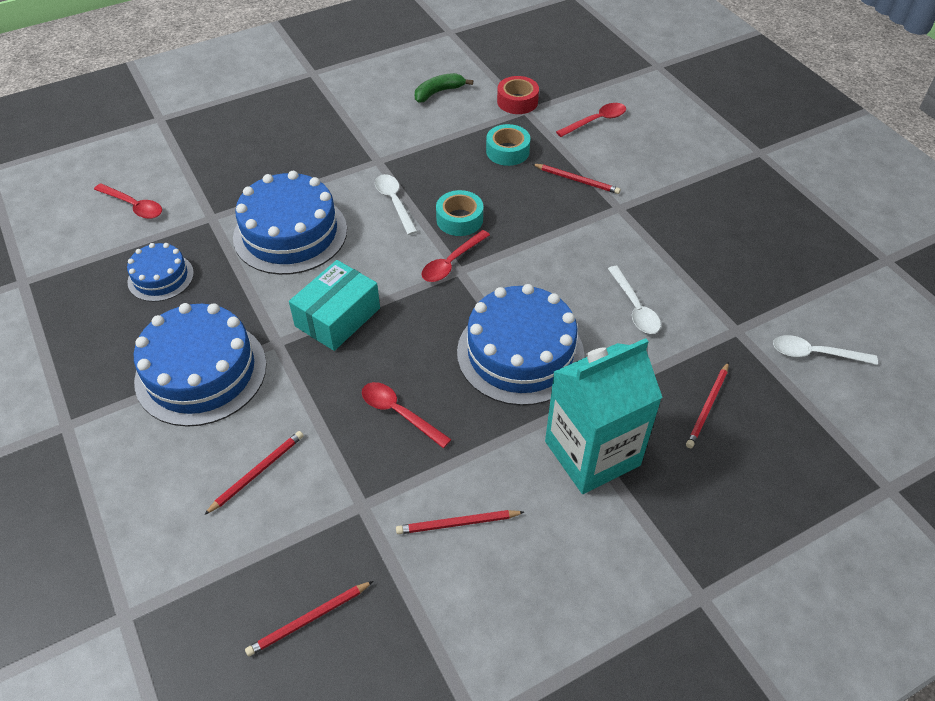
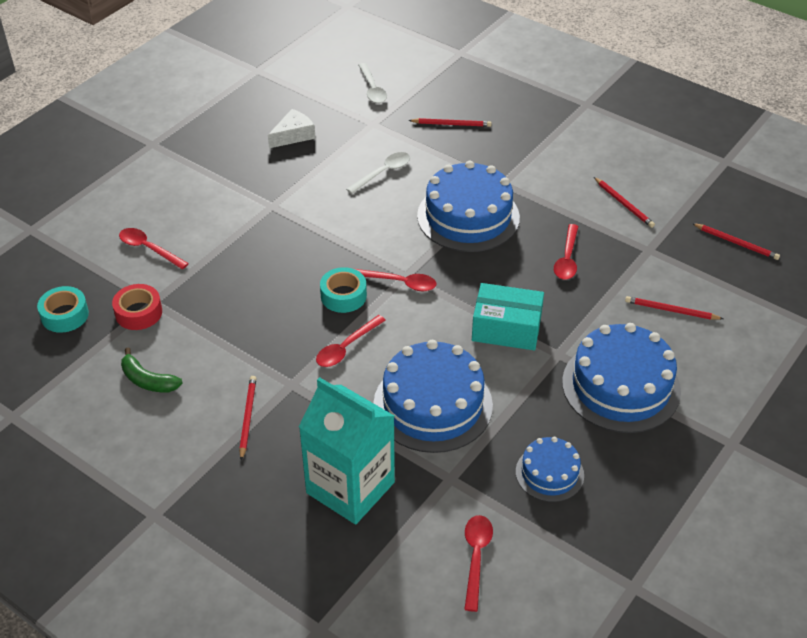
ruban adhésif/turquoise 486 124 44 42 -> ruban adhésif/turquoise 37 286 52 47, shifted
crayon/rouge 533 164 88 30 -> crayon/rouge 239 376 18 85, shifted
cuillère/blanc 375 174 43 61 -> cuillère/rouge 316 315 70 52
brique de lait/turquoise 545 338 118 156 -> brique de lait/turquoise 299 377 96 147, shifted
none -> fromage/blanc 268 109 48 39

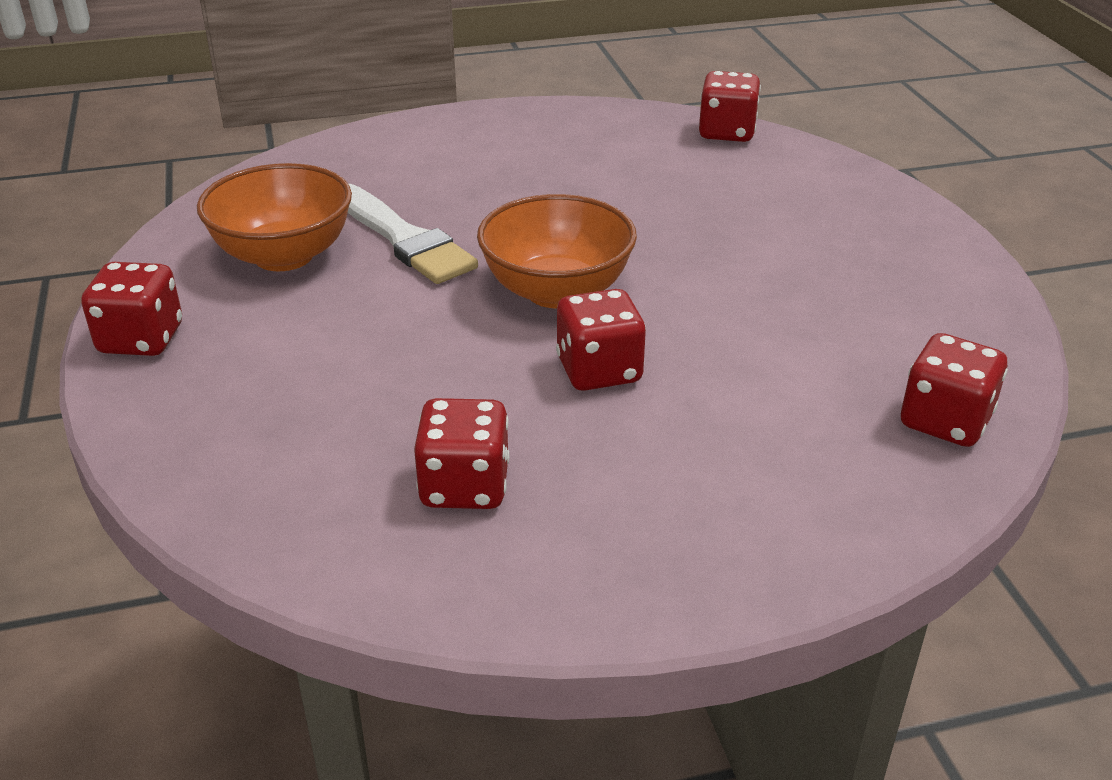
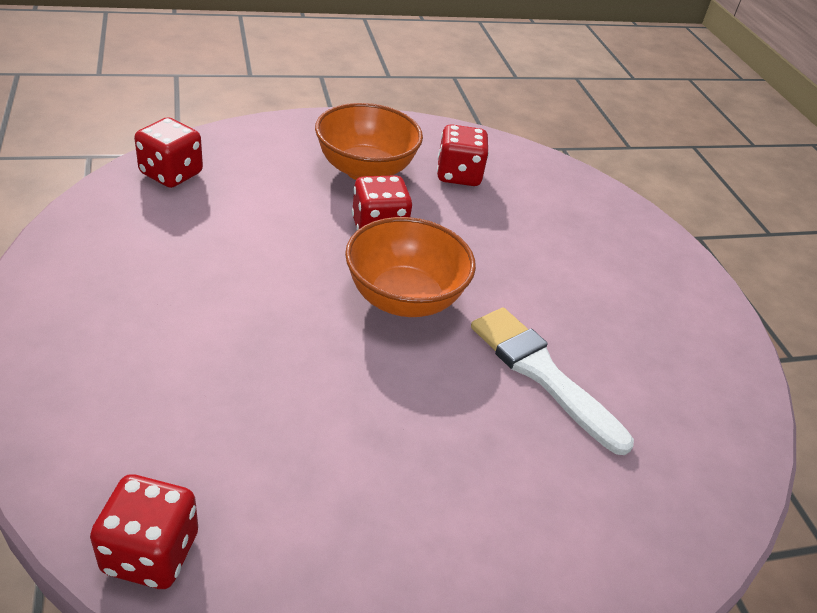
bol/orange 197 163 155 108 -> bol/orange 315 103 108 77, shifted
dé/rouge 81 262 101 94 -> none

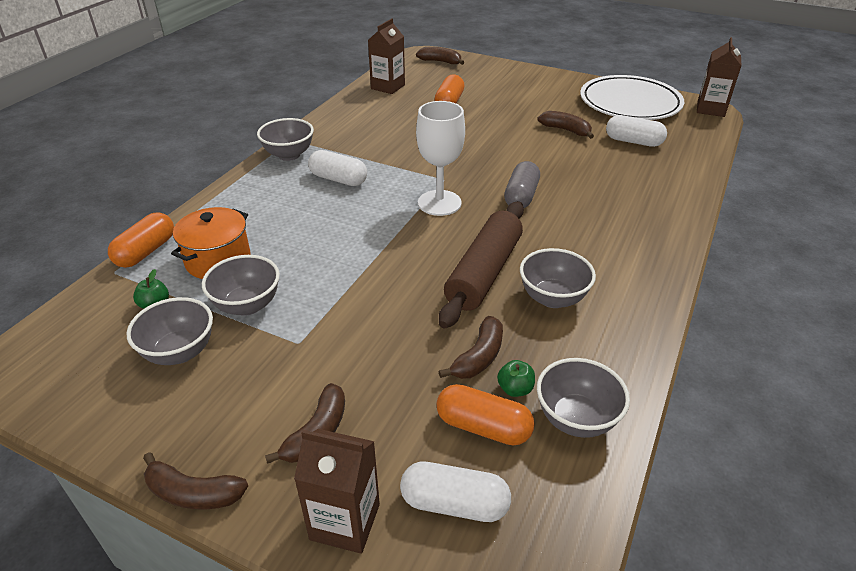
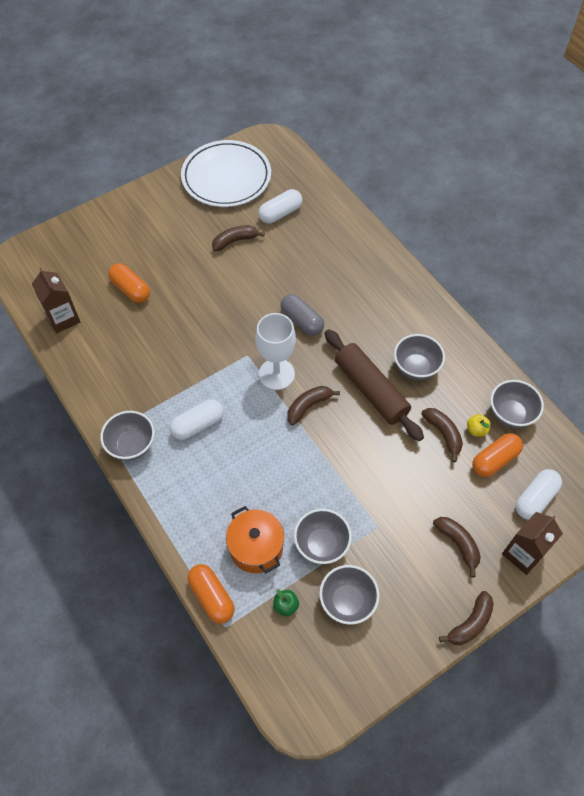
brique de lait/marron 697 37 44 80 -> none
banane/marron 416 47 48 18 -> banane/marron 287 386 53 39, shifted
pomme/vert 497 360 38 37 -> pomme/jaune 467 414 24 23

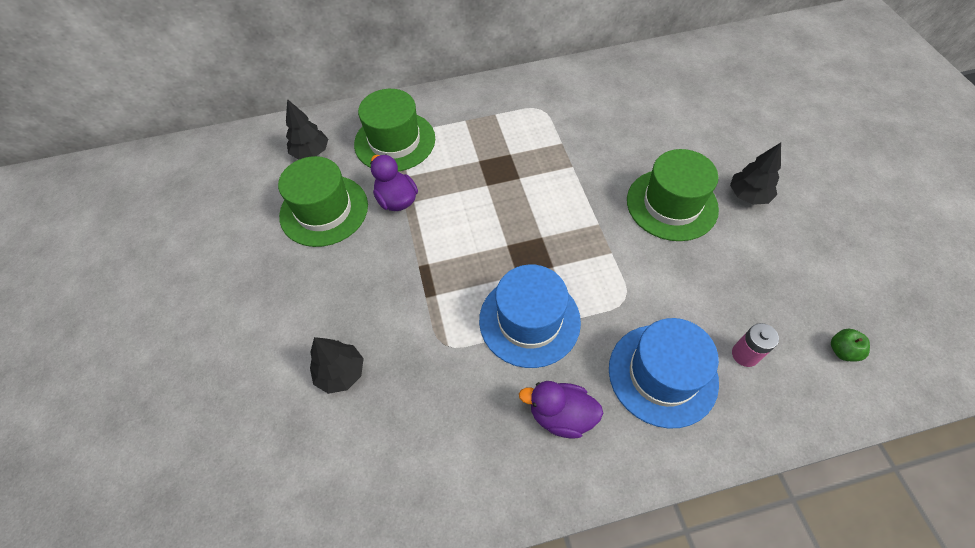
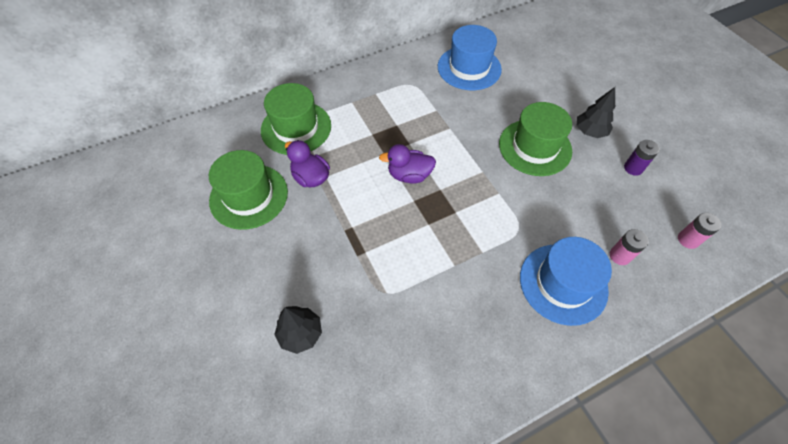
arbre/noir 286 99 42 60 -> none
chapeau/bleu 479 264 102 104 -> chapeau/bleu 438 25 64 65, shifted
pomme/vert 831 329 39 32 -> pile/rose 678 213 43 36
canard/violet 519 381 84 58 -> canard/violet 379 144 57 40, shifted
none -> pile/violet 624 140 35 36

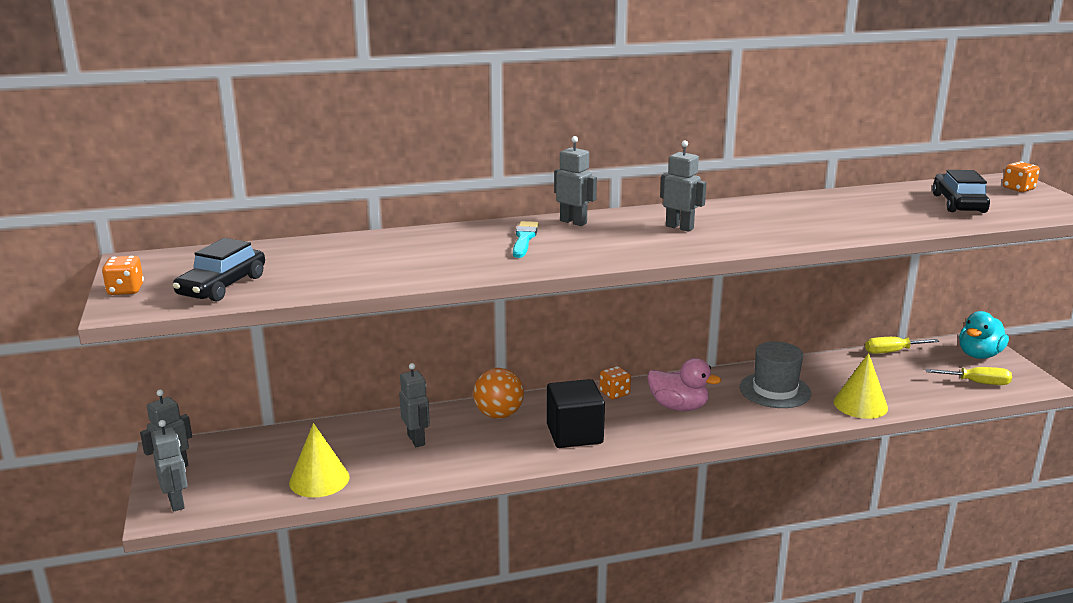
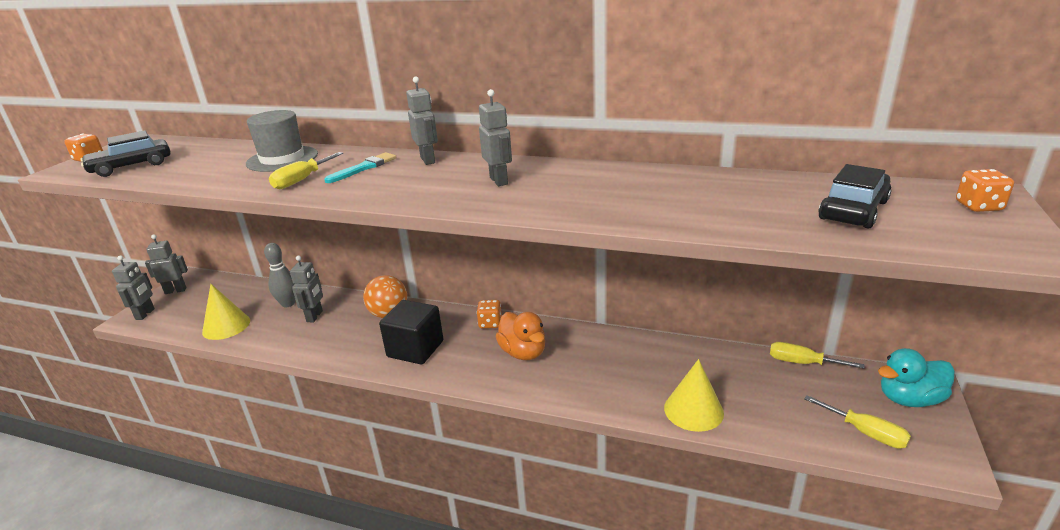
chapeau/gris 740 341 71 67 -> chapeau/gris 246 110 72 62, shifted
canard/rose 647 358 74 53 -> canard/orange 495 312 50 48
none -> tournevis/jaune 269 152 74 37
none -> quille/gris 264 243 31 64

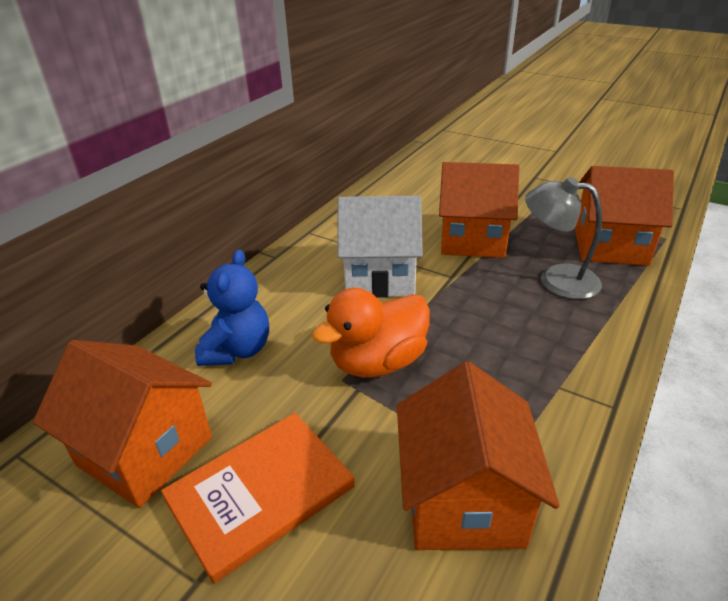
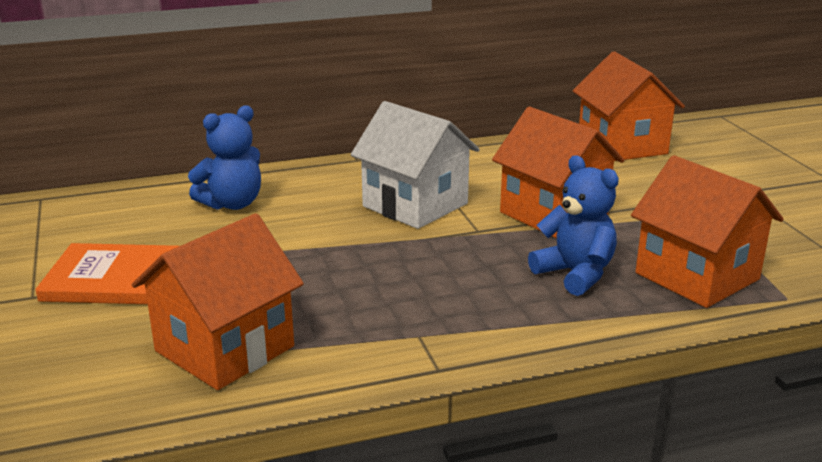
lampe/gris 525 177 77 122 -> ours en peluche/bleu 528 155 91 141
canard/orange 312 288 118 89 -> none
maison/orange 33 340 179 168 -> maison/orange 573 51 112 110, shifted

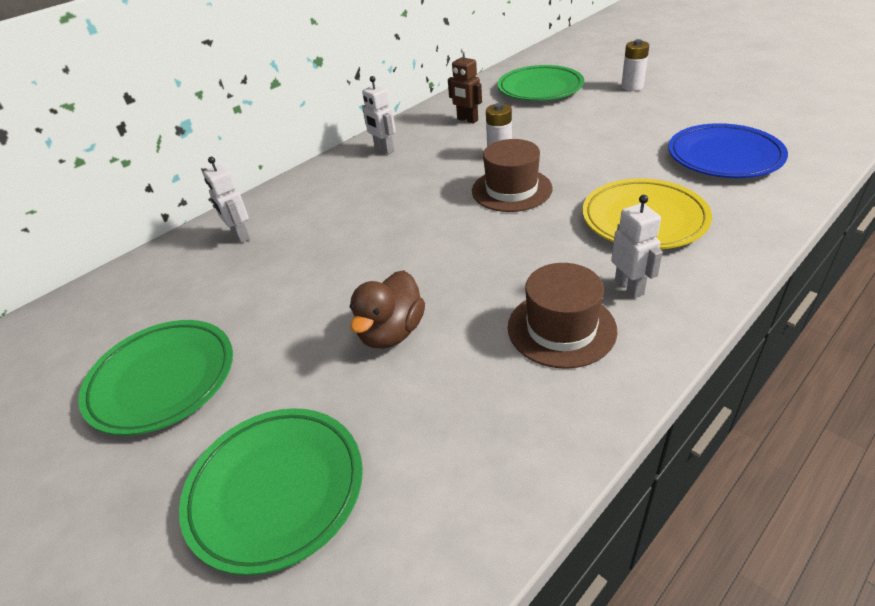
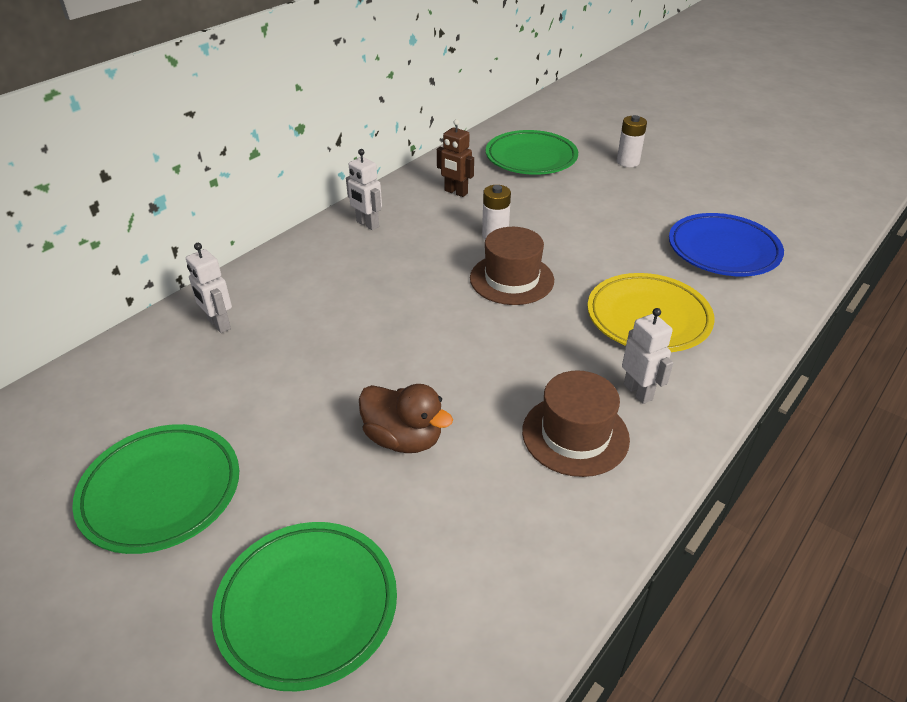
canard/marron 350 270 75 79 -> canard/marron 359 384 94 69, 75 degrees counterclockwise

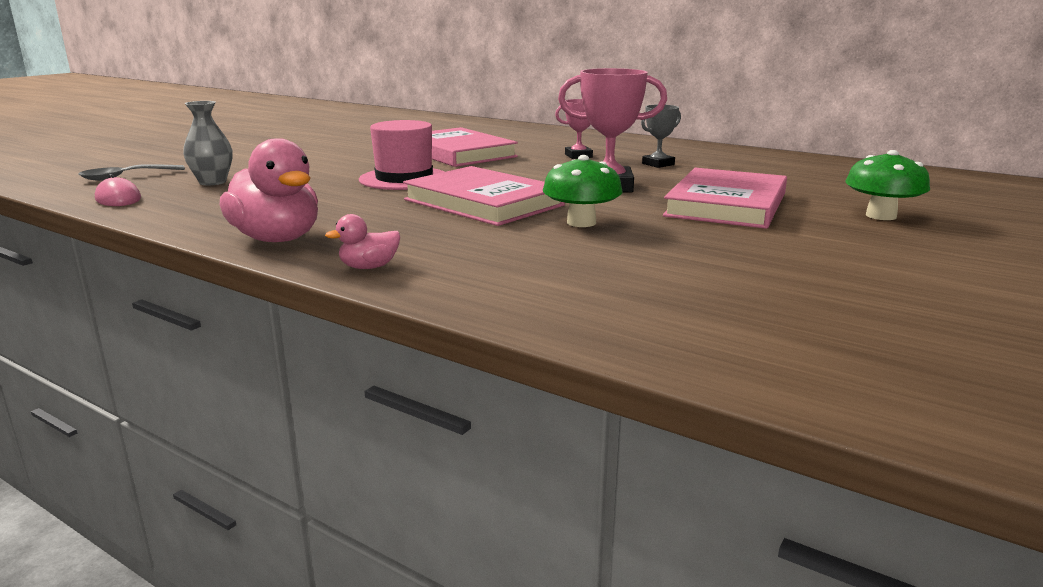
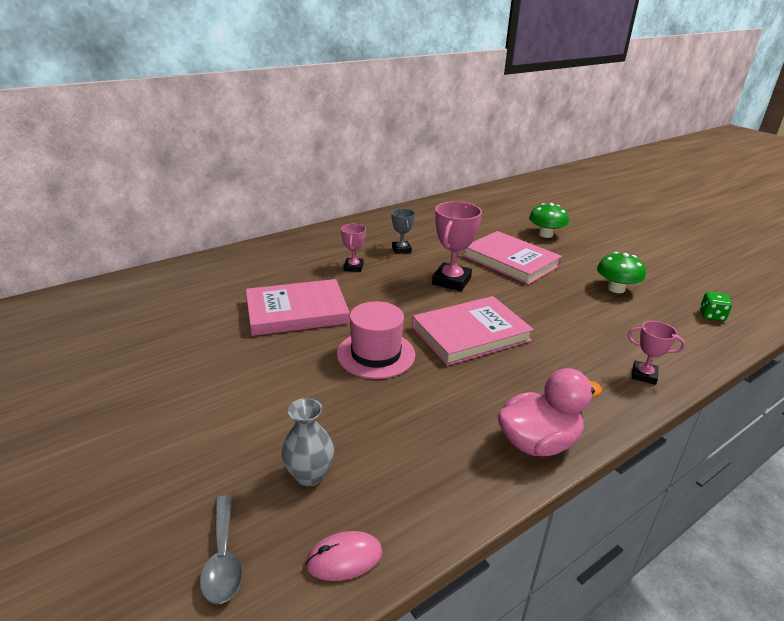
champignon/vert 543 155 80 72 -> champignon/vert 597 252 49 41, shifted
canard/rose 325 214 75 55 -> none
none -> dé/vert 700 292 32 29
none -> trophée/rose 628 321 58 64

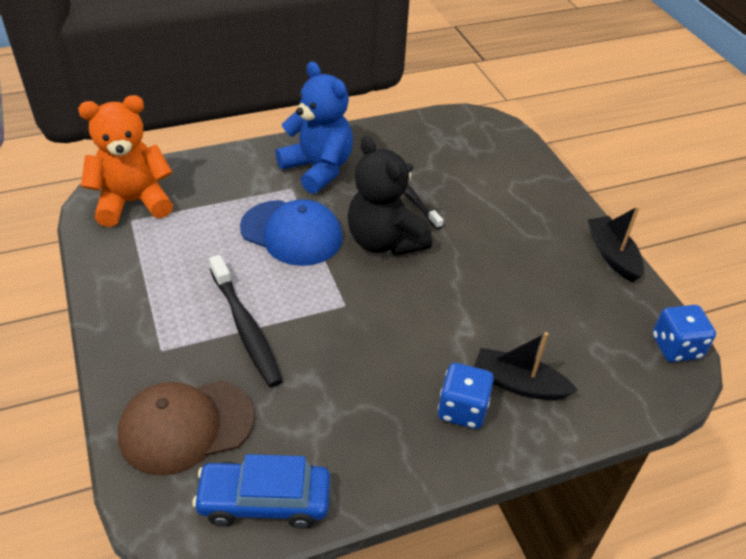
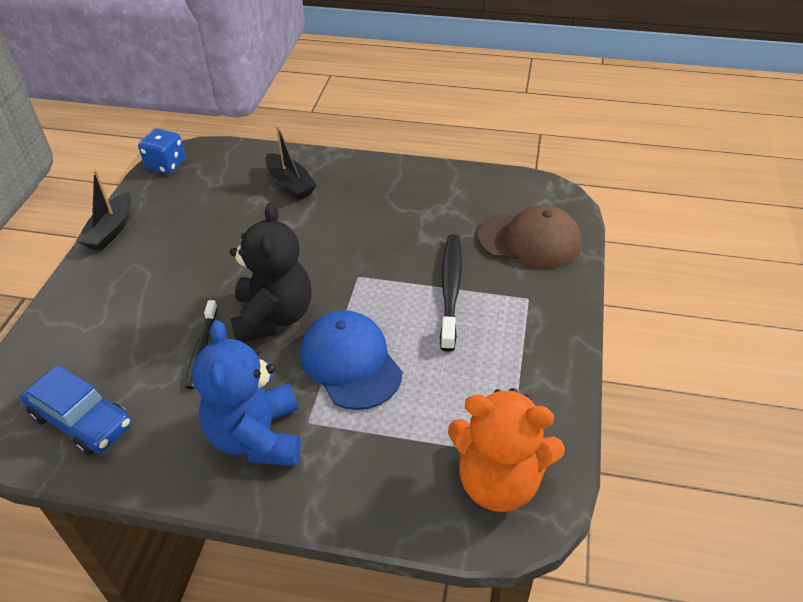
dé/bleu 438 363 56 66 -> none
voiture/bleu 193 454 137 75 -> voiture/bleu 20 365 111 91, shifted

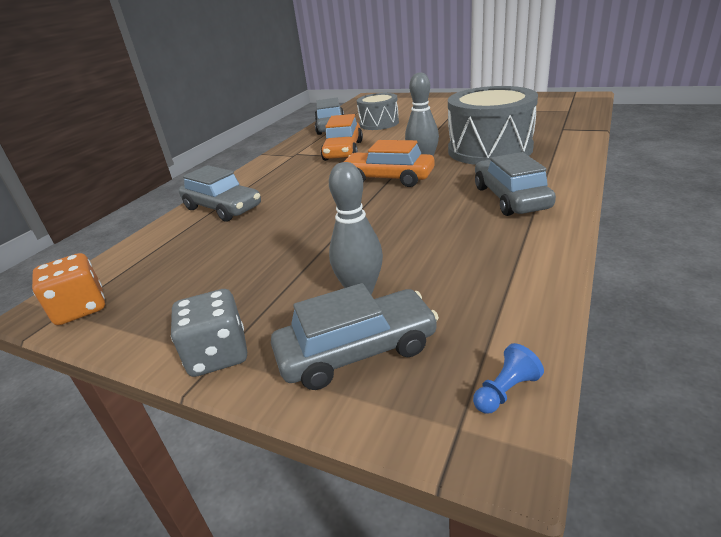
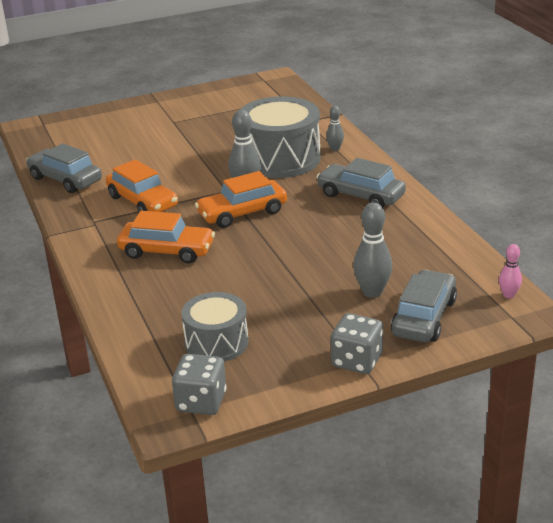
tambour/gris 357 93 42 37 -> tambour/gris 181 292 68 70, shifted
voiture/gris 179 165 82 57 -> none
dé/orange 32 253 73 72 -> dé/gris 172 354 55 61
pion/bleu 473 343 71 71 -> quille/rose 499 244 23 54
none -> quille/gris 326 106 18 45
none -> voiture/orange 117 211 98 52

